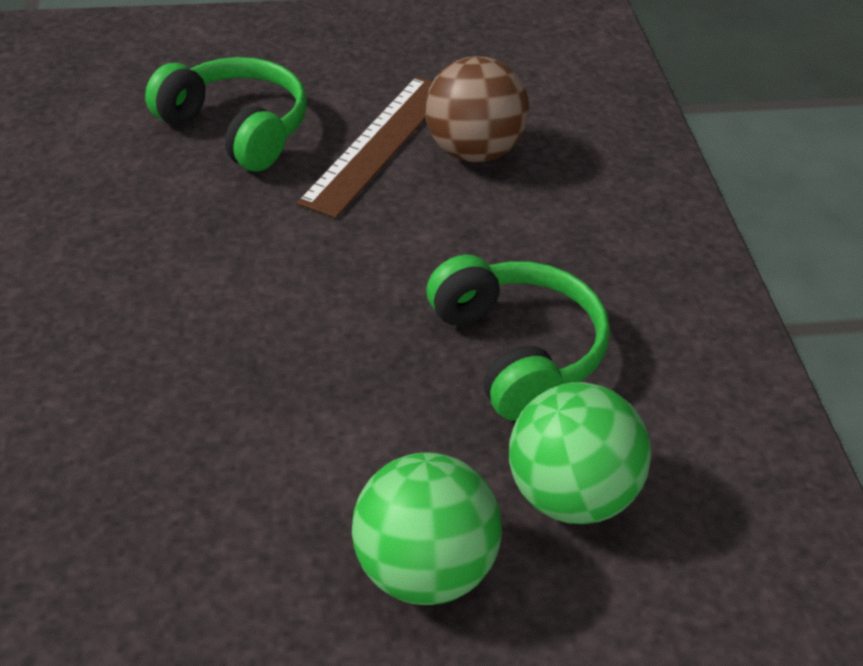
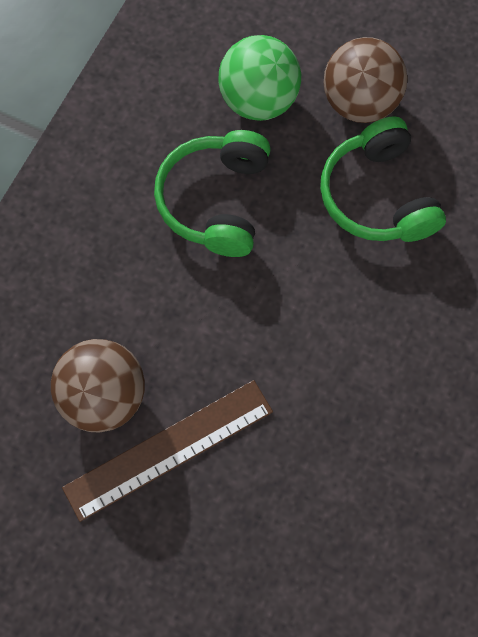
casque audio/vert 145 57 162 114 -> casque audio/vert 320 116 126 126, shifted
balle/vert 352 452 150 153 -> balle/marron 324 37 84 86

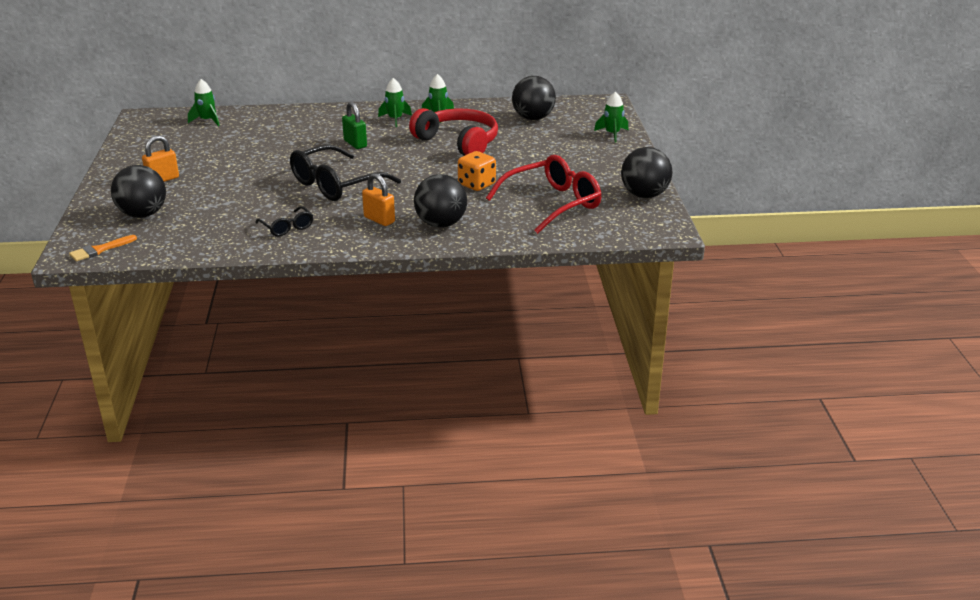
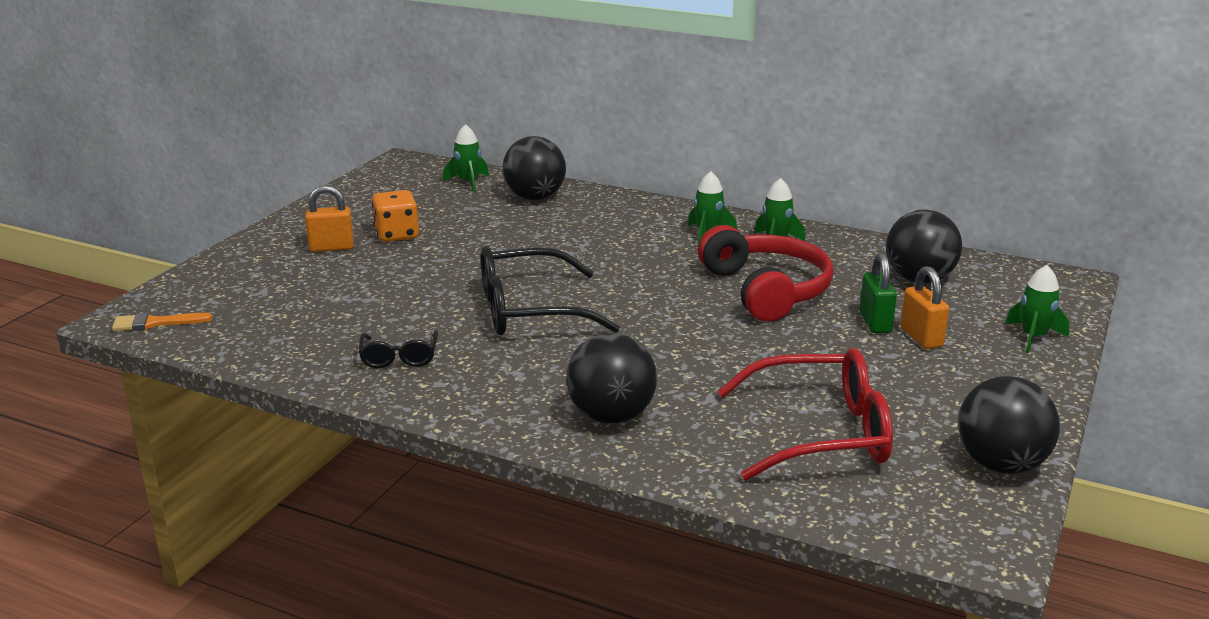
cadenas/vert 342 102 25 47 -> cadenas/vert 860 252 37 81, shifted
dé/orange 458 151 38 40 -> dé/orange 372 190 47 52, shifted
balle/noir 111 165 55 53 -> balle/noir 503 136 63 64, shifted
cadenas/orange 362 173 33 53 -> cadenas/orange 901 266 48 83, shifted

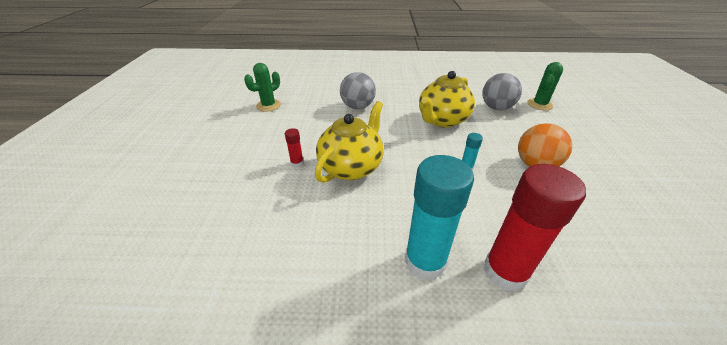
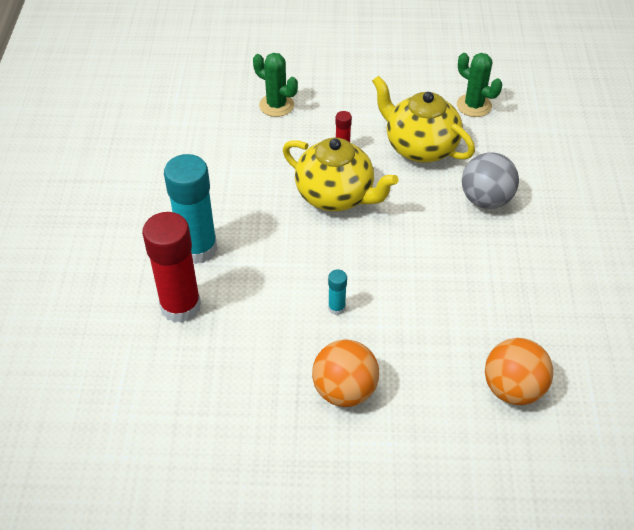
cactus/vert 527 62 36 48 -> cactus/vert 253 53 45 64, shifted
théière/jaune 419 71 56 57 -> théière/jaune 372 76 103 87, shifted
balle/gris 482 73 40 37 -> balle/orange 485 338 68 67

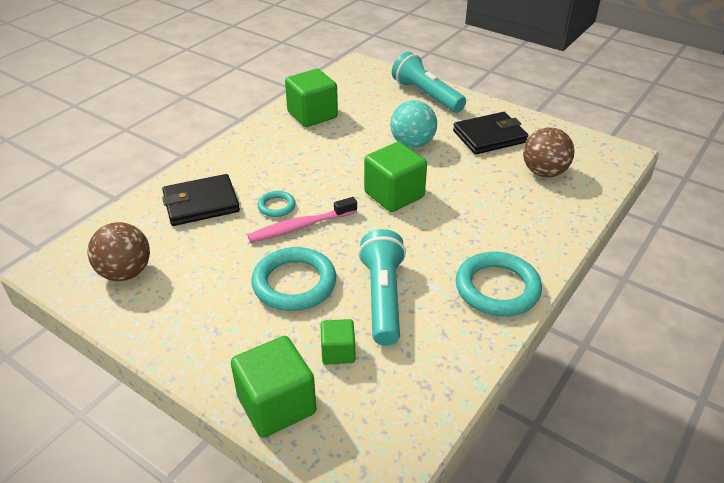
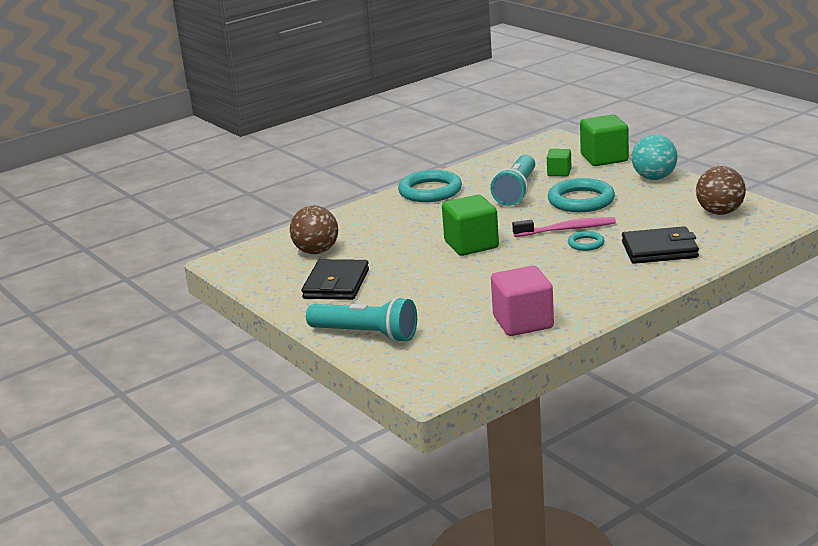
lampe de poche/turquoise 392 52 74 61 -> lampe de poche/turquoise 306 297 111 46, 45 degrees counterclockwise
cube/vert 285 69 53 58 -> cube/rose 491 266 63 70
balle/turquoise 390 100 47 48 -> balle/turquoise 632 135 46 45, shifted
portefeuille/noir 453 112 75 42 -> portefeuille/noir 302 259 67 41, 75 degrees counterclockwise

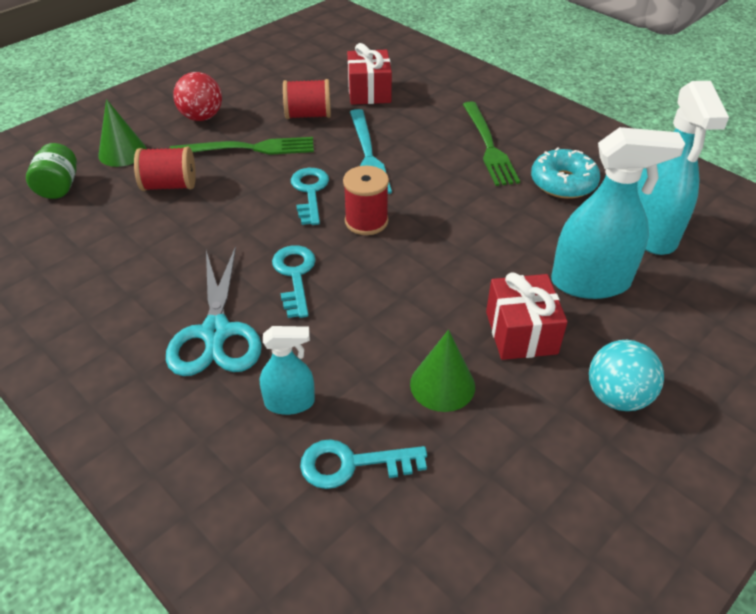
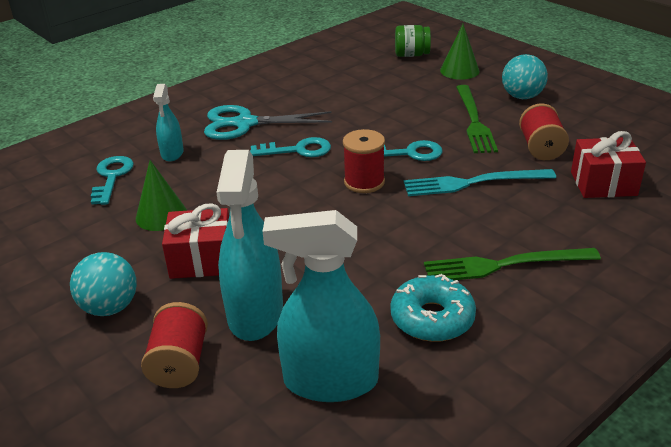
balle/rouge 173 72 49 49 -> balle/turquoise 502 54 46 45
bobine/rouge 134 147 62 44 -> bobine/rouge 141 302 67 86, shifted

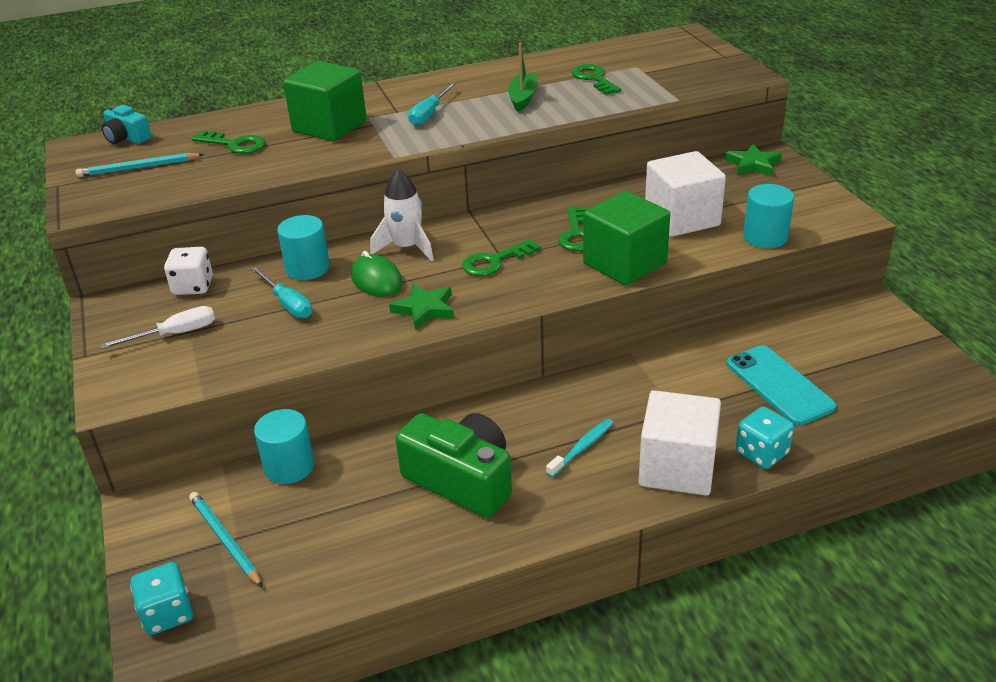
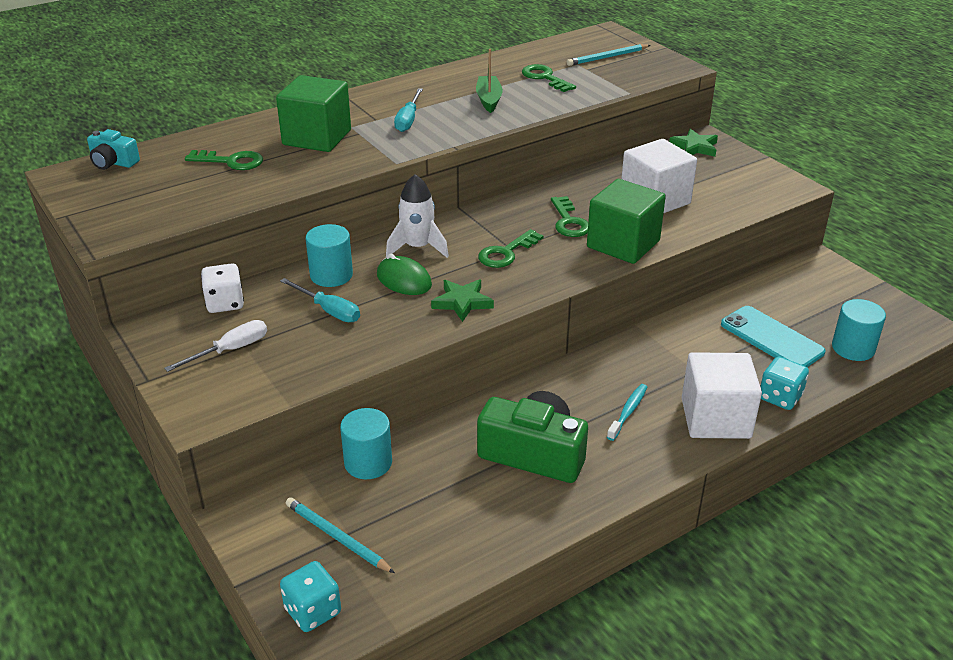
crayon/turquoise 75 153 129 24 -> crayon/turquoise 567 44 83 22, shifted
cylindre/turquoise 743 184 51 64 -> cylindre/turquoise 832 299 54 62, shifted

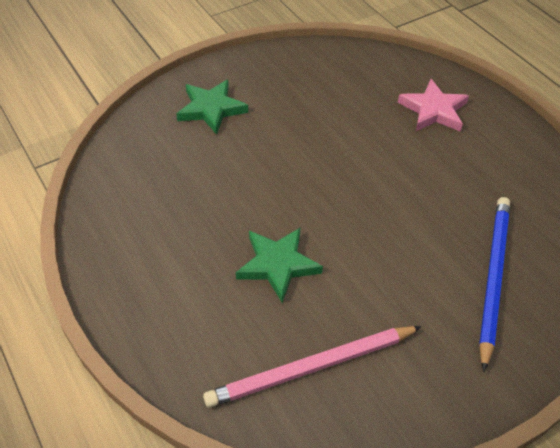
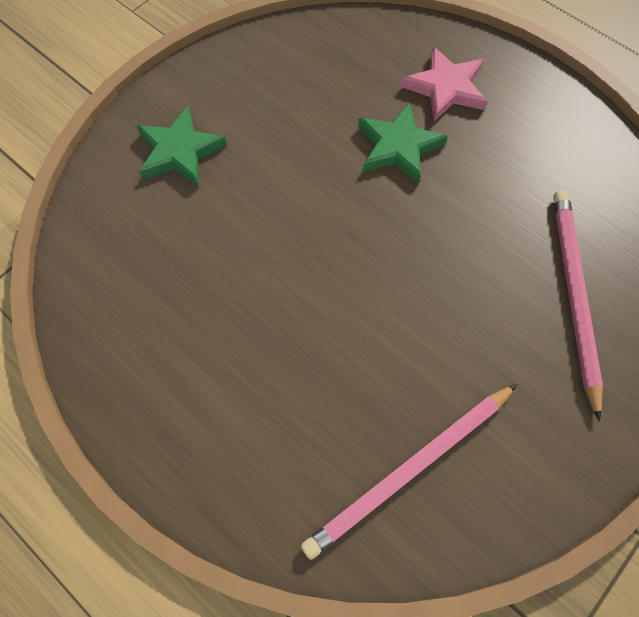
crayon/bleu 479 197 31 175 -> crayon/rose 553 190 50 231
étoile/vert 236 227 87 76 -> étoile/vert 358 102 90 82, shifted

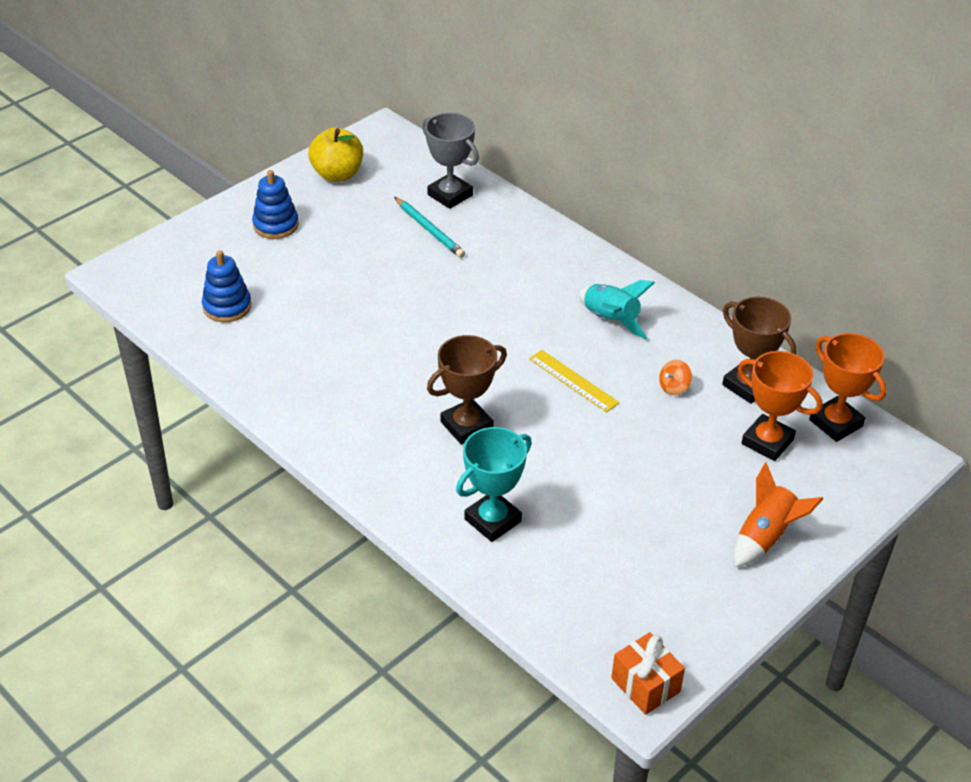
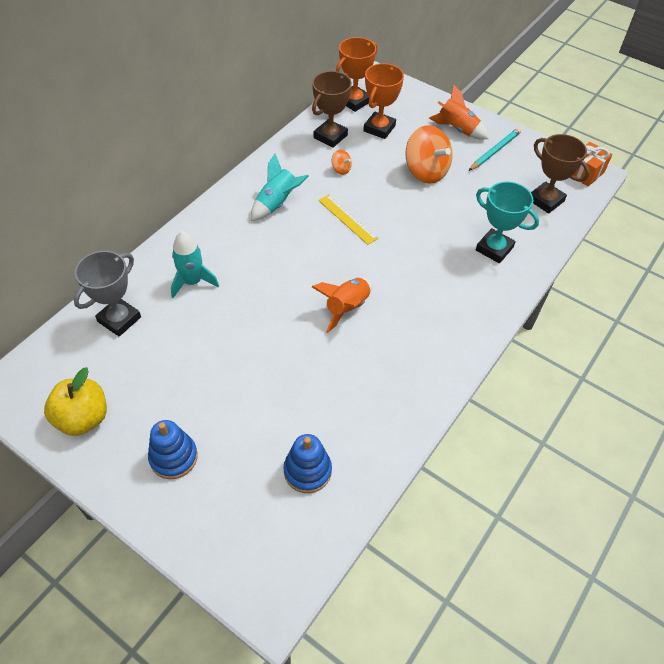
crayon/turquoise 395 197 70 61 -> crayon/turquoise 469 127 53 44, shifted
trophée/marron 427 335 80 110 -> trophée/marron 531 134 59 80, shifted
règle/jaune 529 350 91 62 -> règle/jaune 318 195 60 50, 75 degrees counterclockwise
none -> toupie/orange 405 125 48 59
none -> fusée/turquoise 171 231 48 67
none -> fusée/orange 312 278 60 55

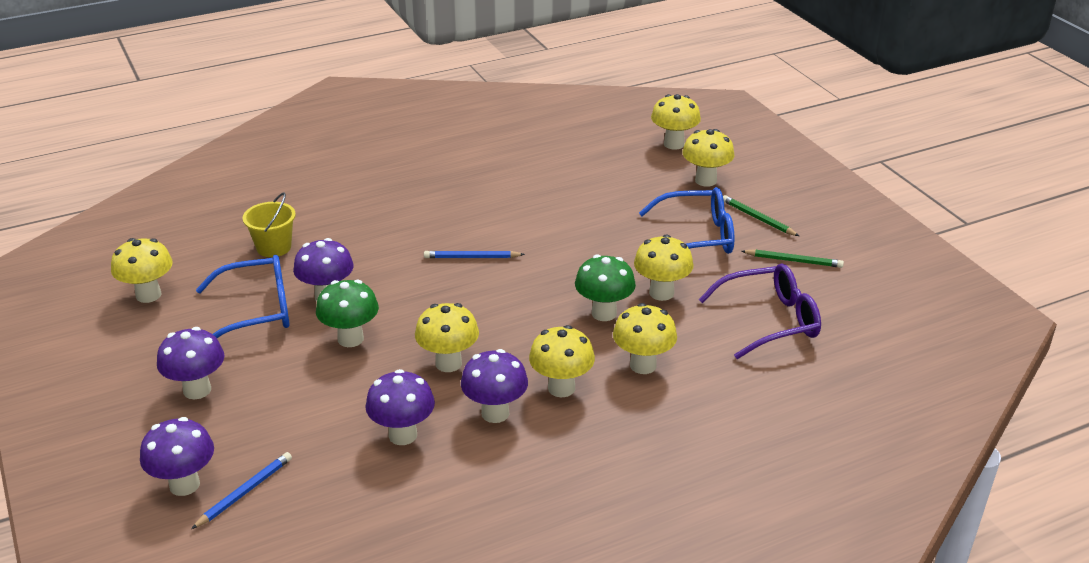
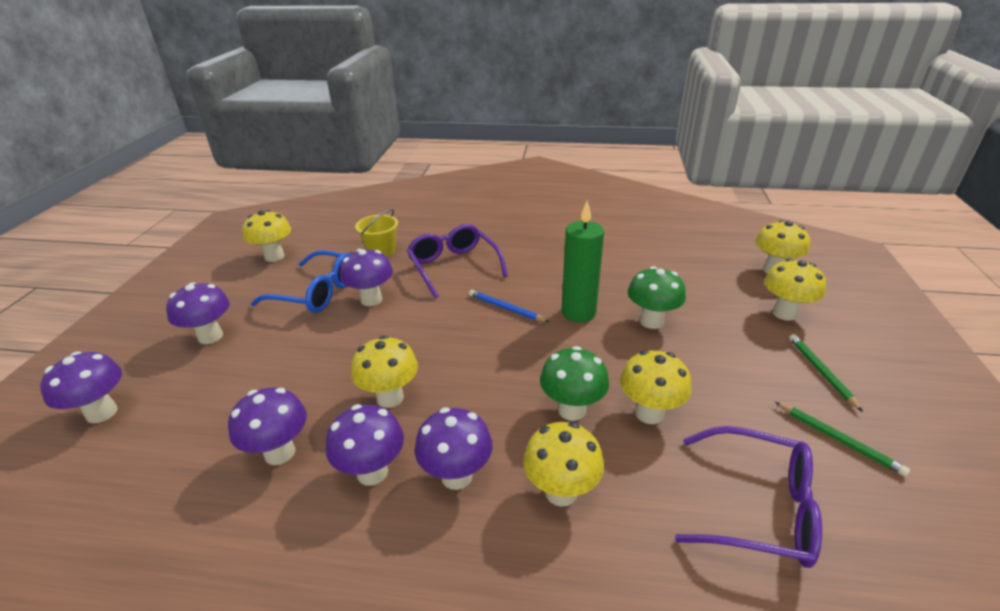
lunettes/bleu 639 187 95 67 -> none
champignon/vert 316 280 63 67 -> champignon/vert 628 266 58 63, shifted
champignon/jaune 529 325 66 72 -> champignon/violet 415 407 78 83
crayon/bleu 191 452 101 77 -> none
none -> bougie/vert 561 200 43 123
none -> lunettes/violet 407 224 101 74

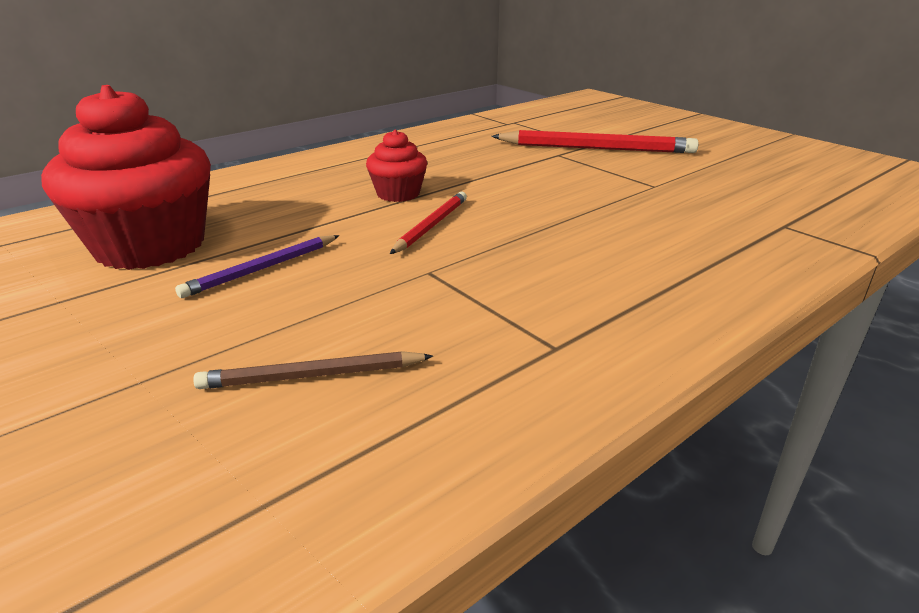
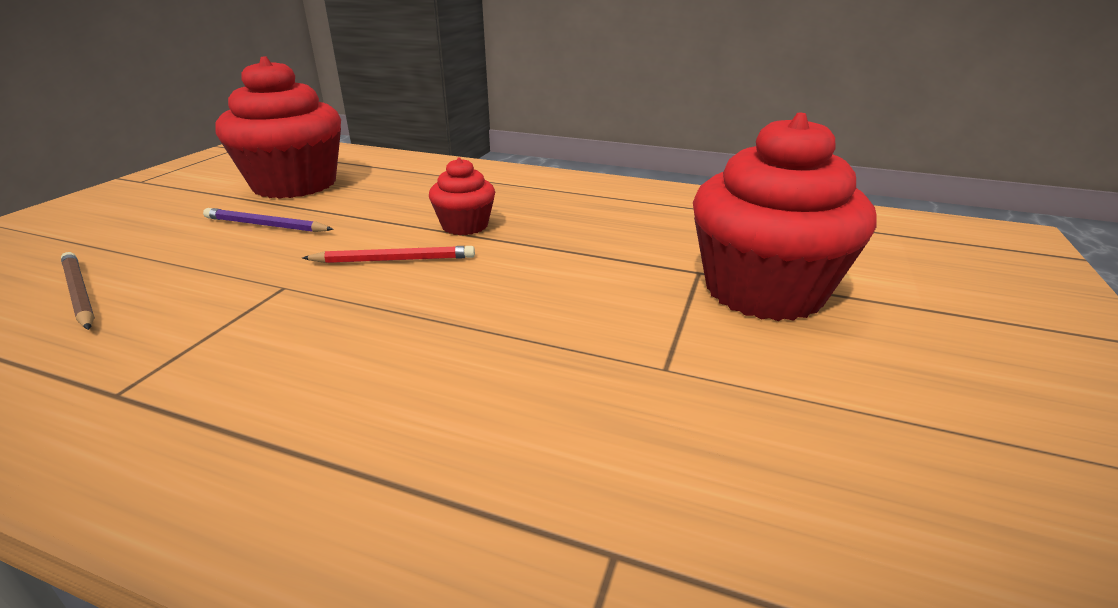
crayon/rouge 491 130 208 23 -> muffin/rouge 693 113 184 208

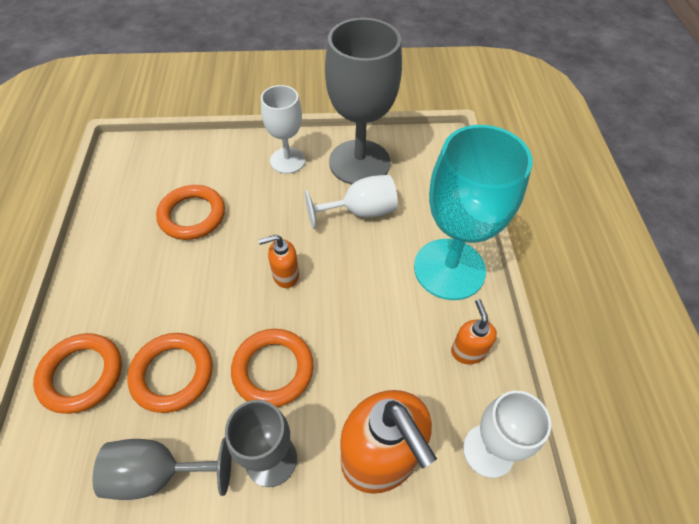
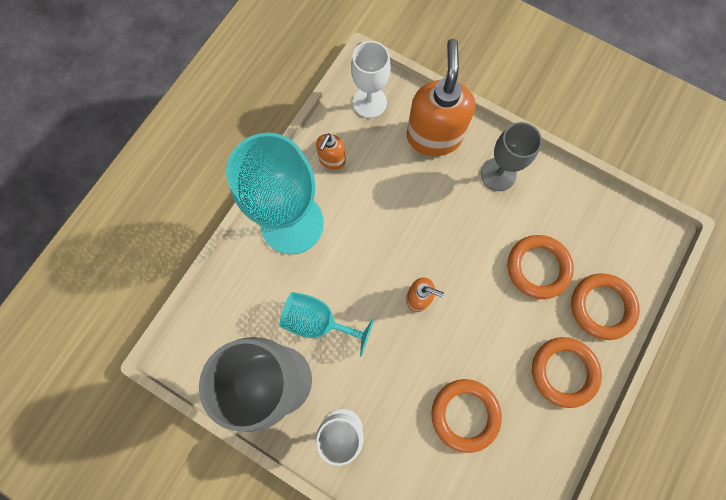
verre à pied/blanc 305 175 93 54 -> verre à pied/turquoise 279 292 95 65
anneau/orange 231 329 83 78 -> anneau/orange 532 337 70 71, shifted
verre à pied/gris 92 437 139 63 -> none

